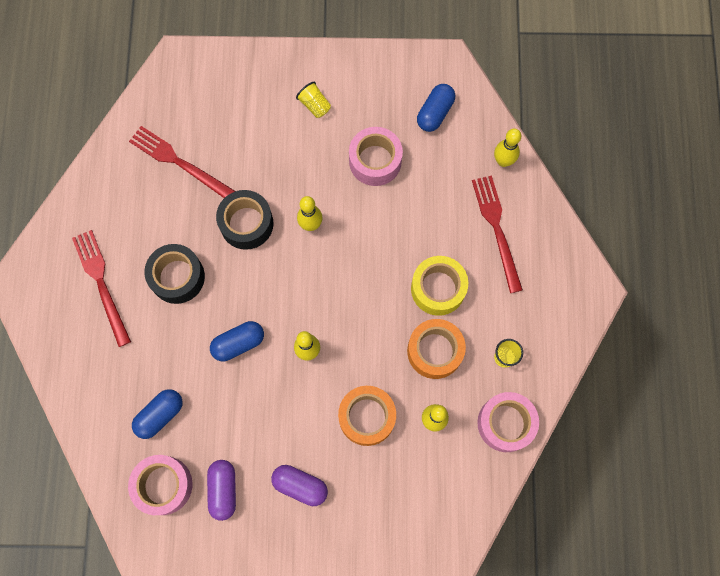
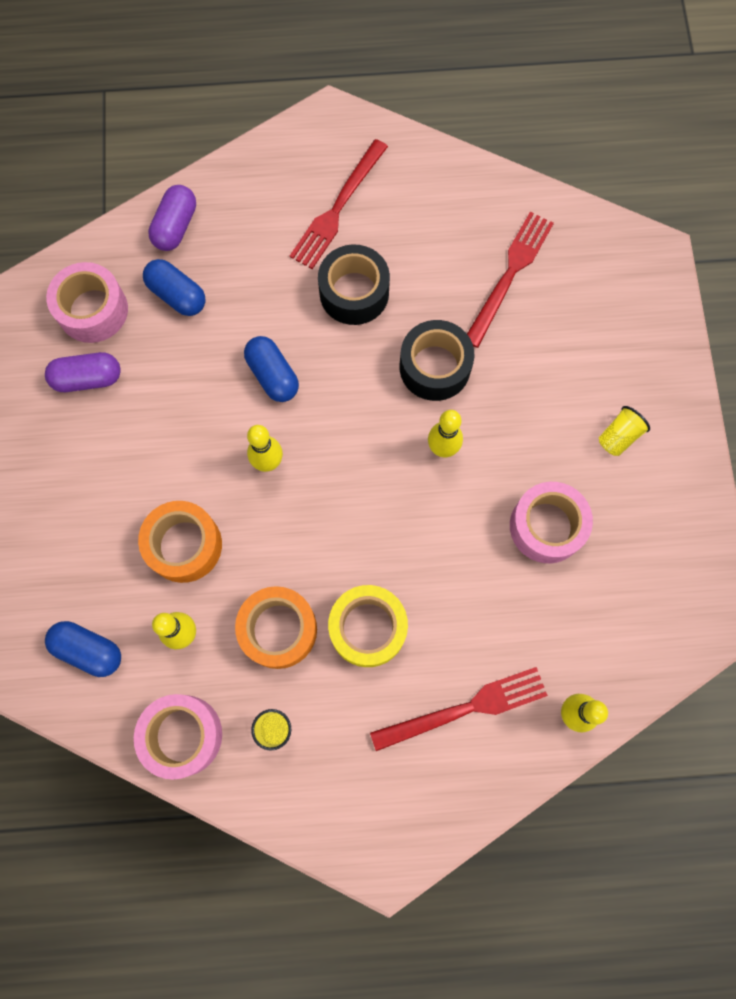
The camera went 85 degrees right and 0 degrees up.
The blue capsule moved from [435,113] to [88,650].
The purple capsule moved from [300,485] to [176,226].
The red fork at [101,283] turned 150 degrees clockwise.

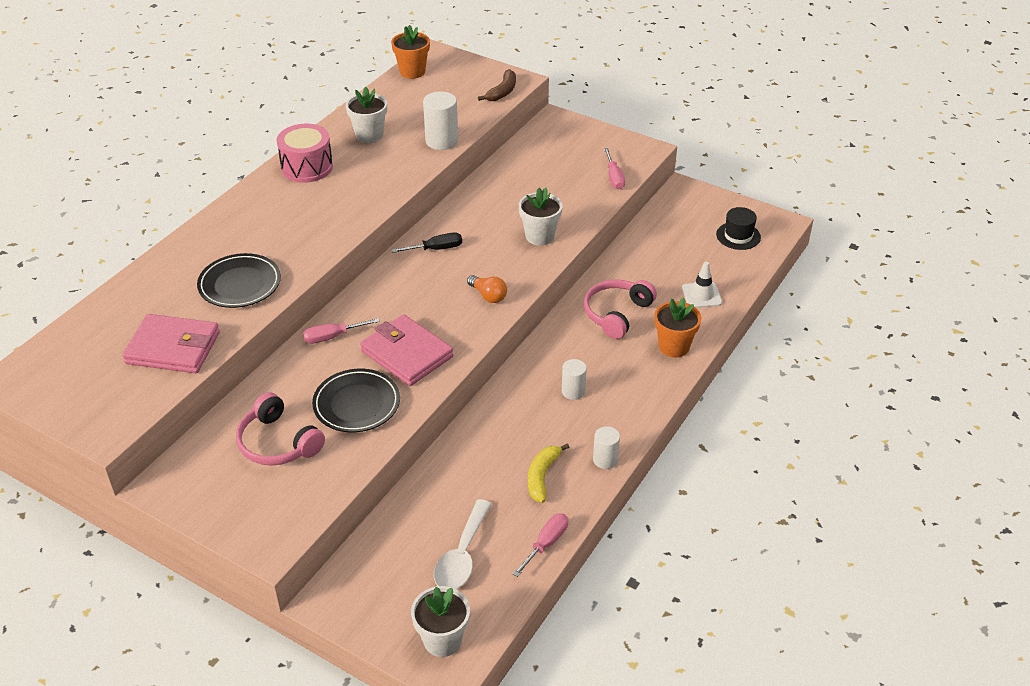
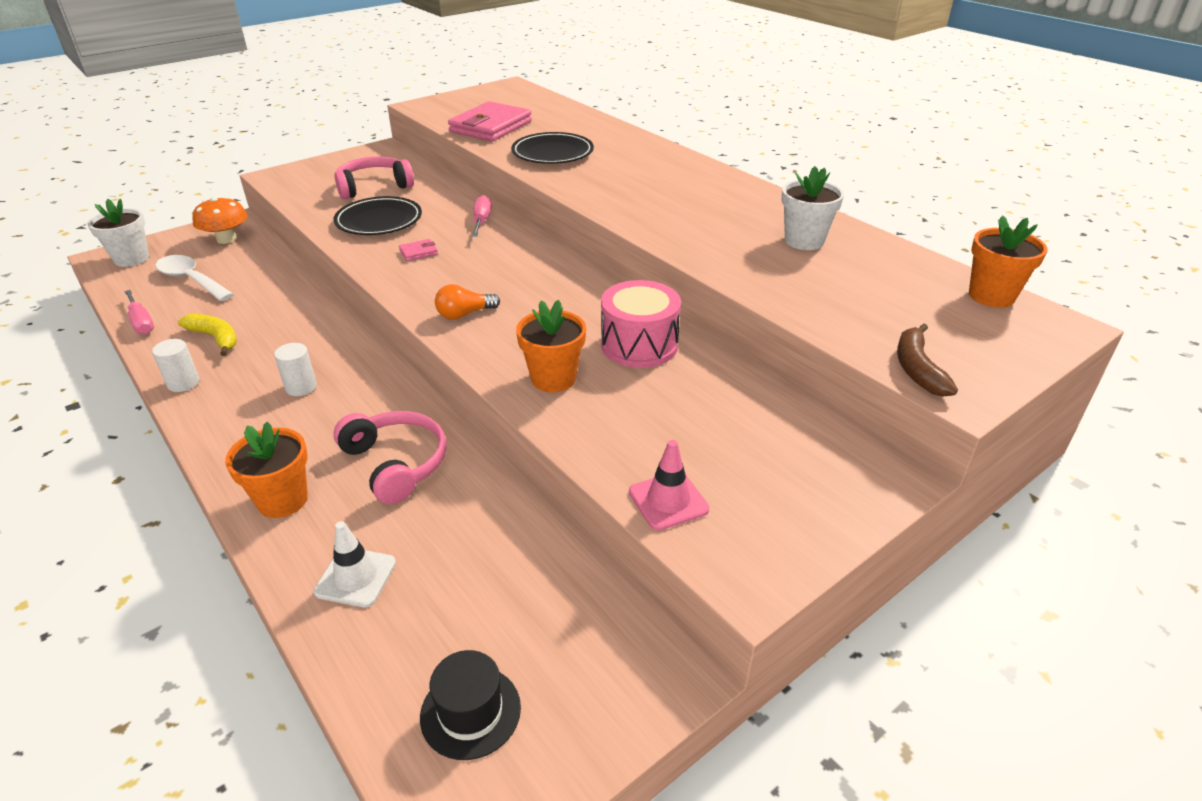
The camera went 110 degrees right and 5 degrees down.
The orange mushroom at [226,239] appeared.
The pink wallet at [407,354] changed to 0.40 times the size.
The white flower pot at [539,236] became the orange flower pot at [553,378].
The pink drum moved from [307,167] to [639,345].
The pink screwdriver at [614,177] was replaced by the pink traffic cone at [668,501].
The brown banana at [502,92] turned 45 degrees clockwise.
The black screwdriver at [436,249] disappeared.
The white cylinder at [442,141] disappeared.

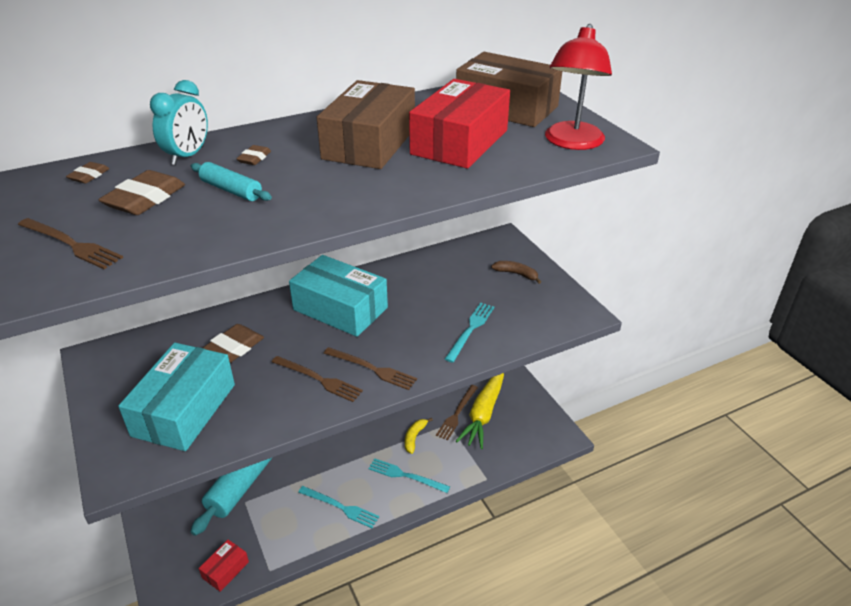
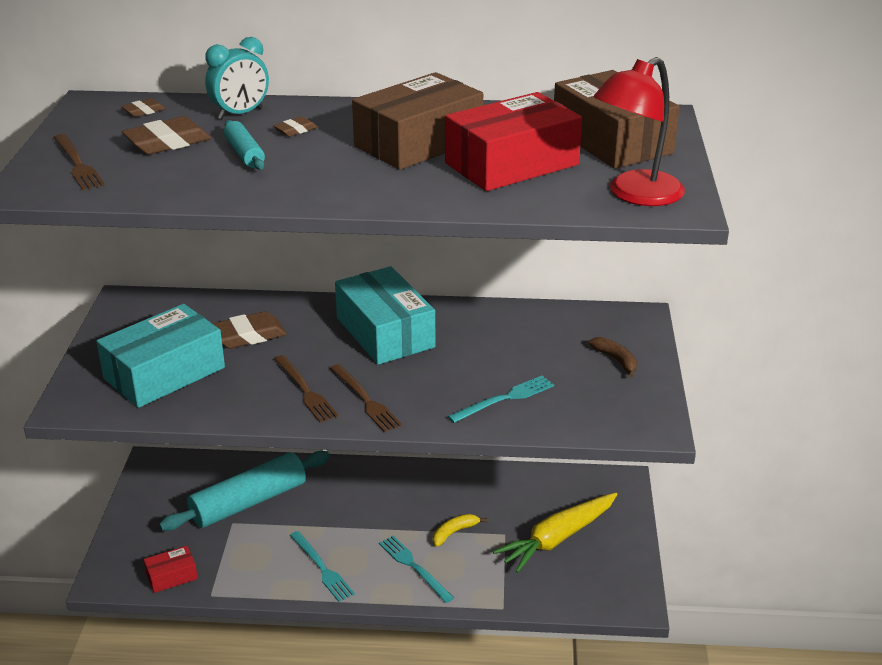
The camera went 30 degrees right and 5 degrees down.
The brown fork at [457,414] disappeared.

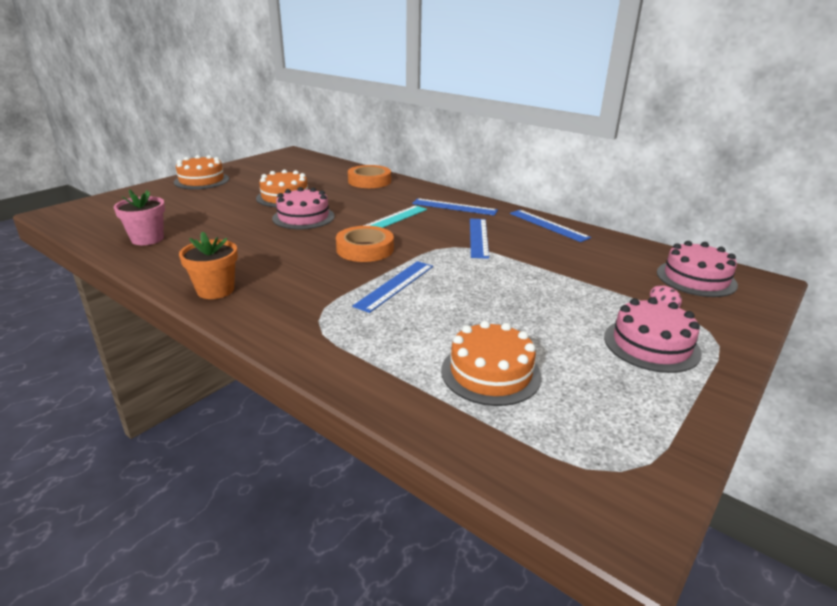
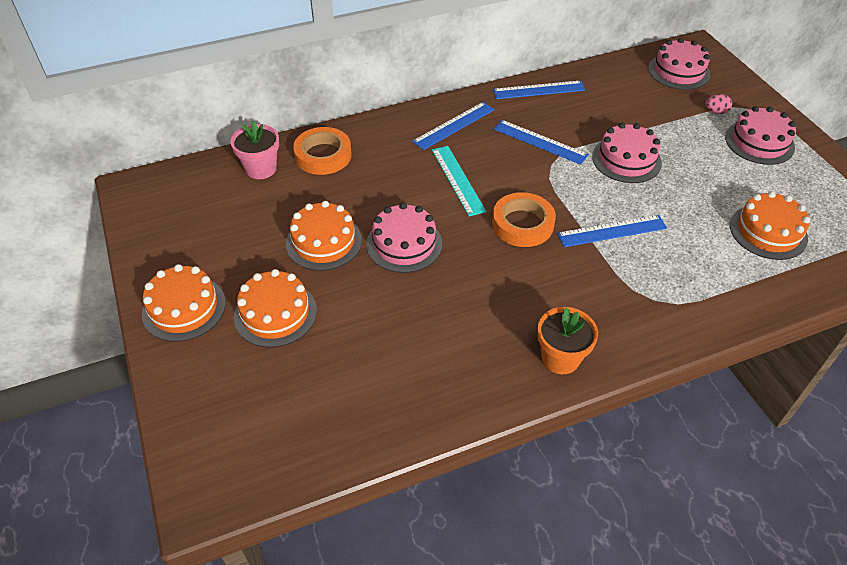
The camera went 60 degrees left and 20 degrees up.
The pink flower pot moved from [147,239] to [261,169].
The orange cake at [275,313] appeared.
The blue ruler at [395,285] turned 75 degrees counterclockwise.
The pink cake at [626,159] appeared.

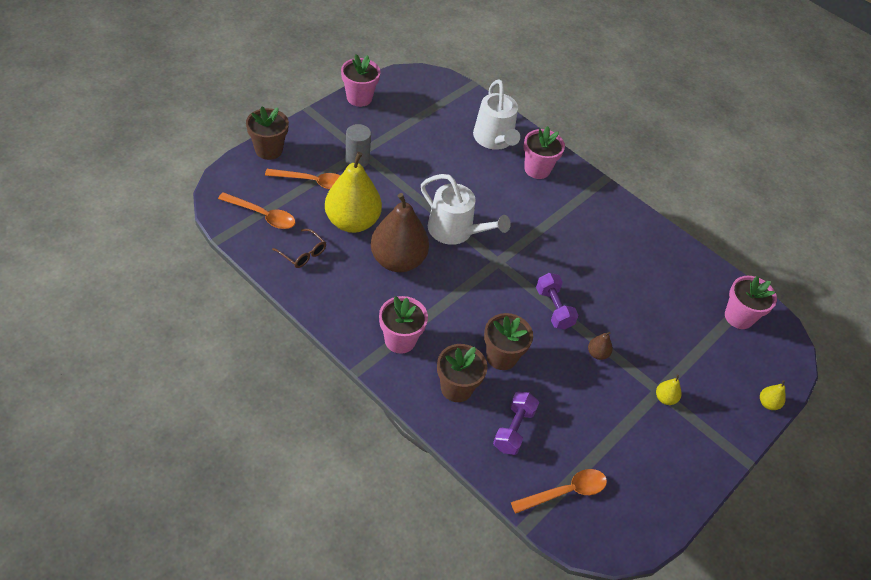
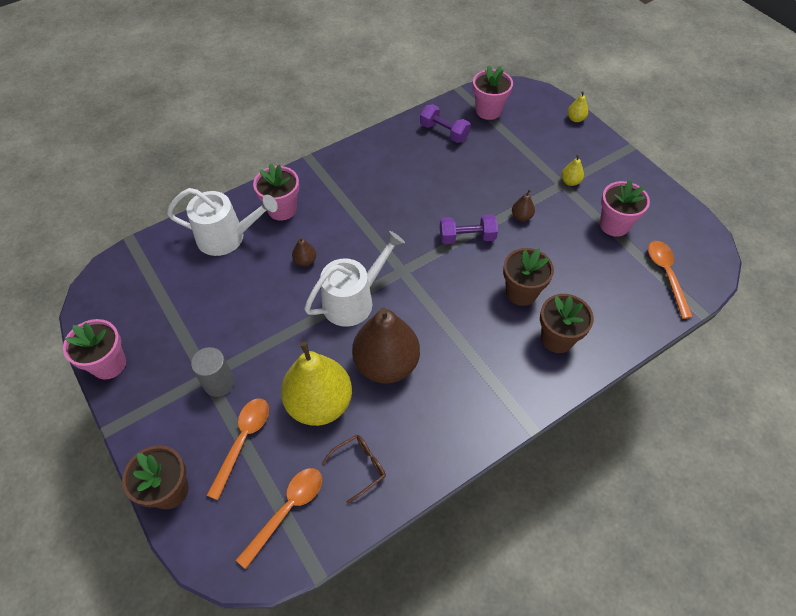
The camera went 70 degrees left and 5 degrees up.
The brown pear at [305,261] appeared.
The purple dumbbell moved from [513,429] to [444,132].
The pink flower pot moved from [400,340] to [614,225].

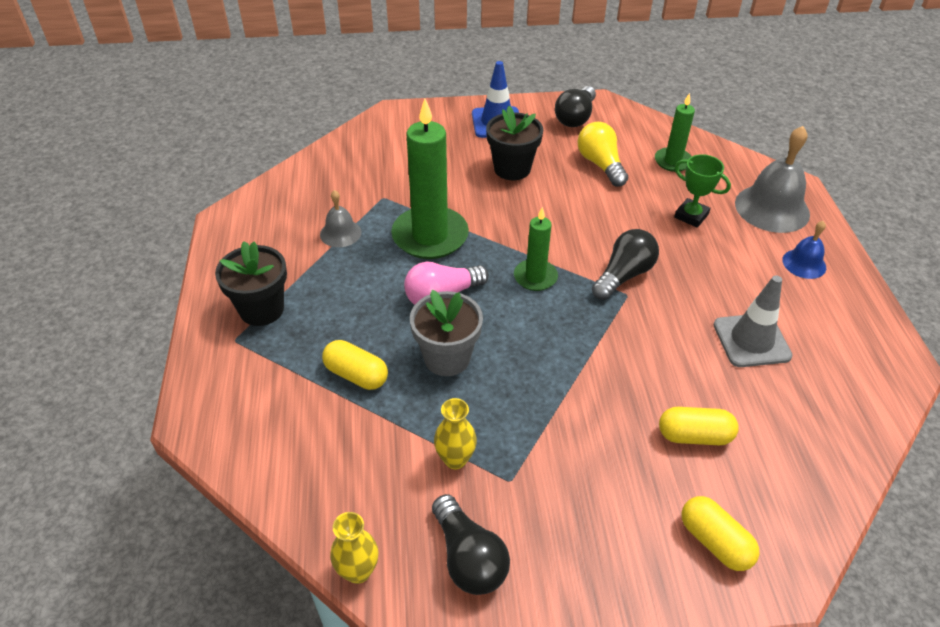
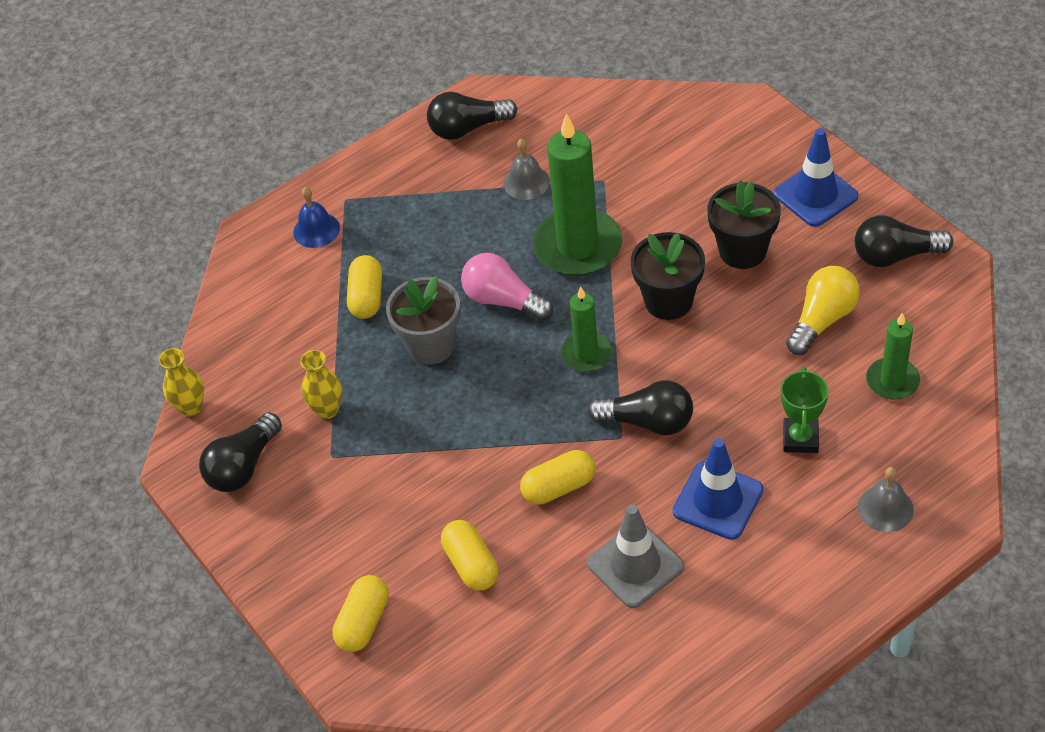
The camera went 65 degrees right and 5 degrees up.
The blue bell moved from [804,263] to [316,230].
The black light bulb at [467,128] appeared.
The yellow capsule at [558,487] appeared.
The black flower pot moved from [261,309] to [668,301].
The blue traffic cone at [718,501] appeared.
The grey bell at [772,208] changed to 0.54 times the size.

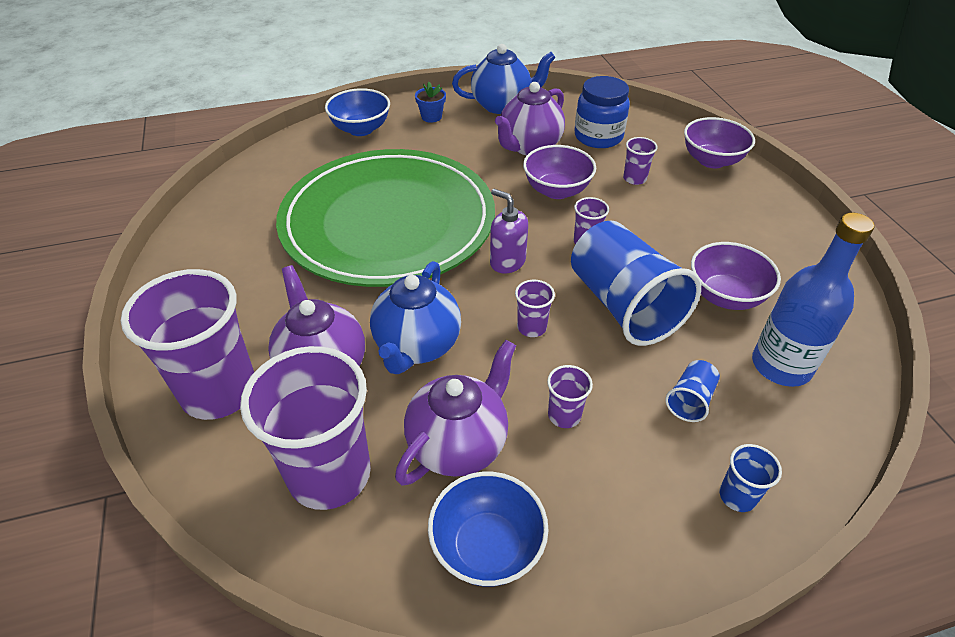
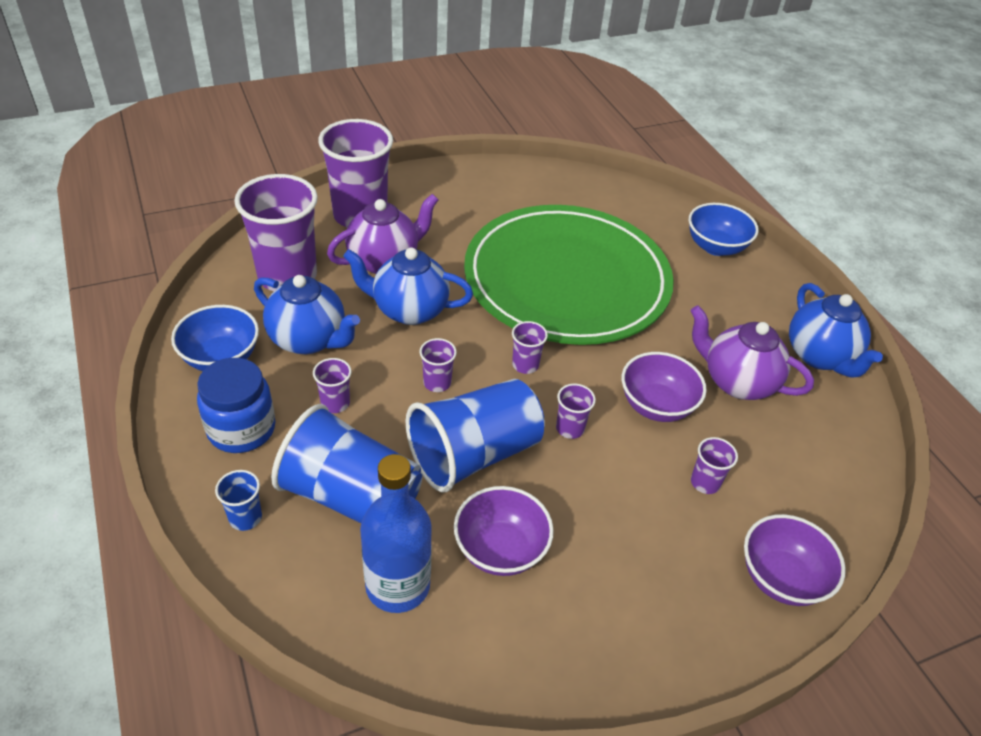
The camera went 80 degrees right and 0 degrees up.
The blue jar moved from [598,137] to [241,429].
The purple teapot at [459,444] became the blue teapot at [309,340].
The blue cup at [690,400] changed to 2.32 times the size.
The purple soap dispenser at [507,262] was replaced by the purple cup at [525,365].
The blue flower pot at [431,117] disappeared.

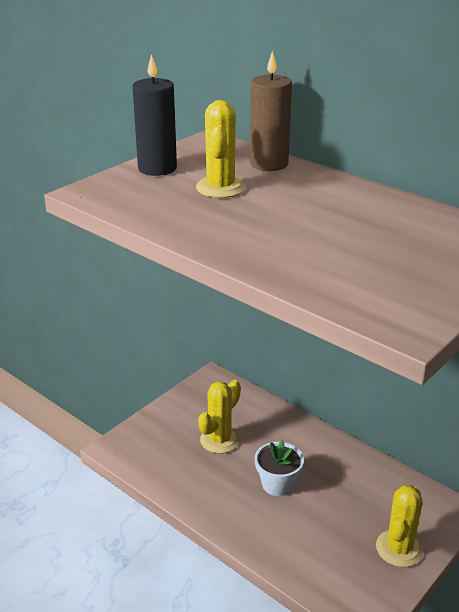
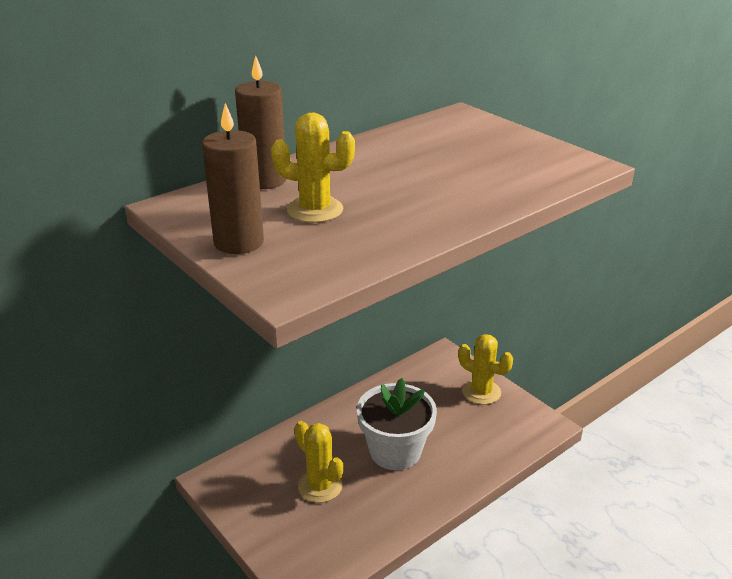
The camera went 80 degrees left and 0 degrees up.
The black candle at [157,168] became the brown candle at [239,242].
The white flower pot at [278,484] changed to 1.61 times the size.

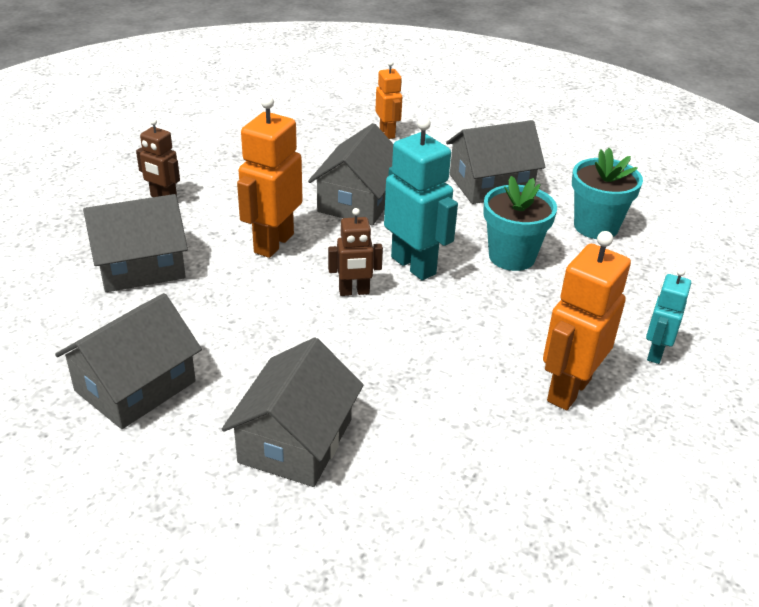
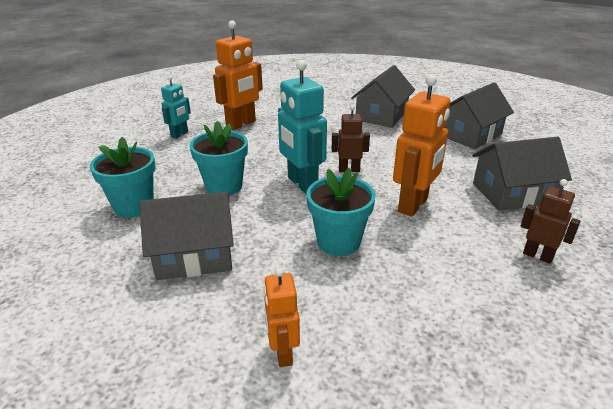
The camera went 170 degrees left and 5 degrees down.
The grey house at [357,201] was replaced by the turquoise flower pot at [338,242].

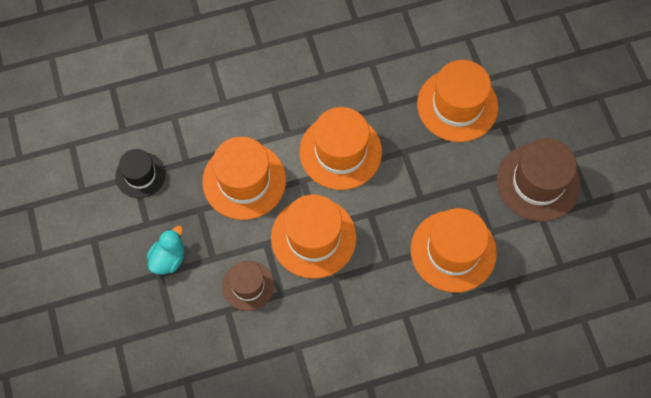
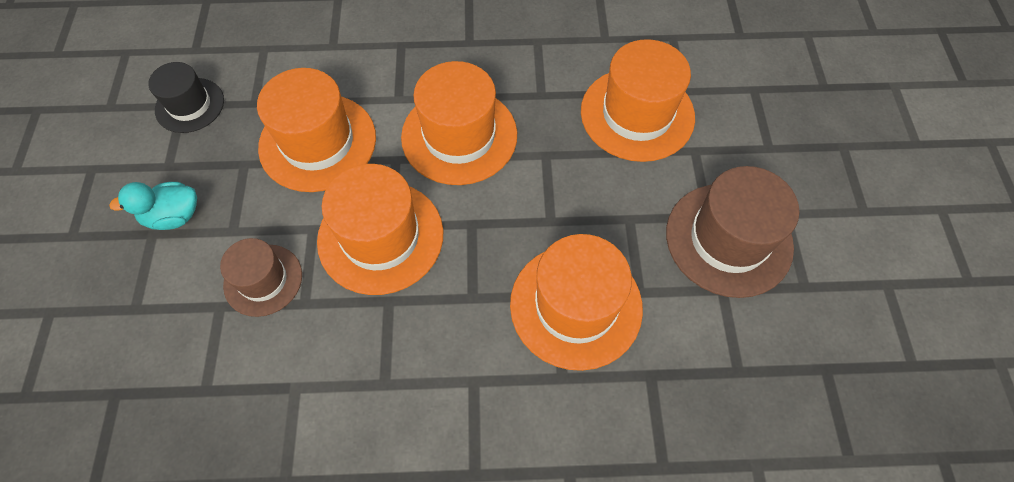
The camera went 15 degrees right and 5 degrees down.
The turquoise duck at [168,258] turned 150 degrees counterclockwise.

